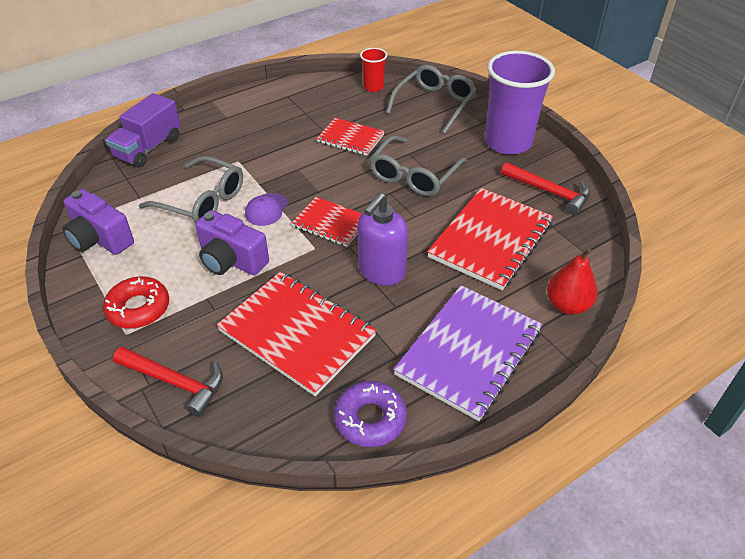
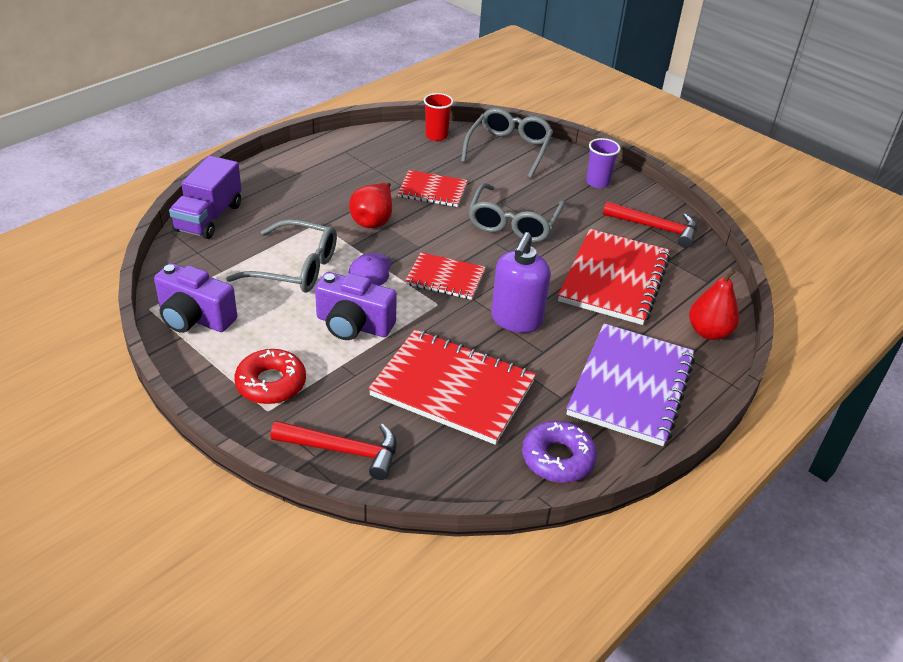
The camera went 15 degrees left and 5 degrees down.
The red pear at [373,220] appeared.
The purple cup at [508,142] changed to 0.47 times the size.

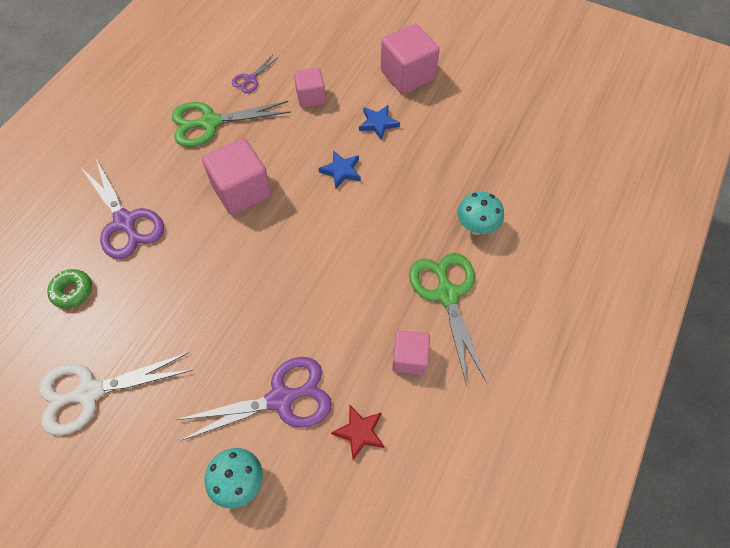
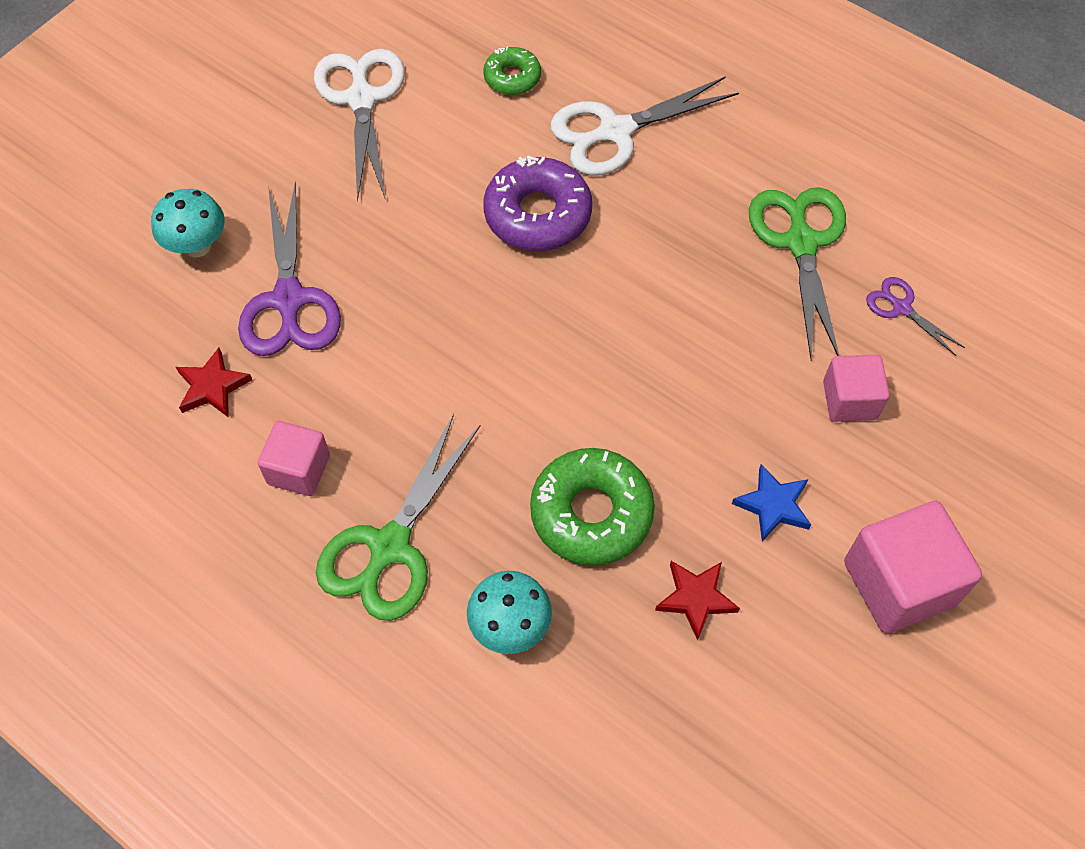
The camera went 100 degrees right and 0 degrees up.
The green scissors at [447,294] turned 120 degrees clockwise.
The purple donut at [537,214] appeared.
The green donut at [591,513] appeared.
The purple scissors at [125,222] became the white scissors at [616,131].
The red star at [696,598] appeared.
The pink cube at [242,191] disappeared.
The blue star at [341,171] disappeared.

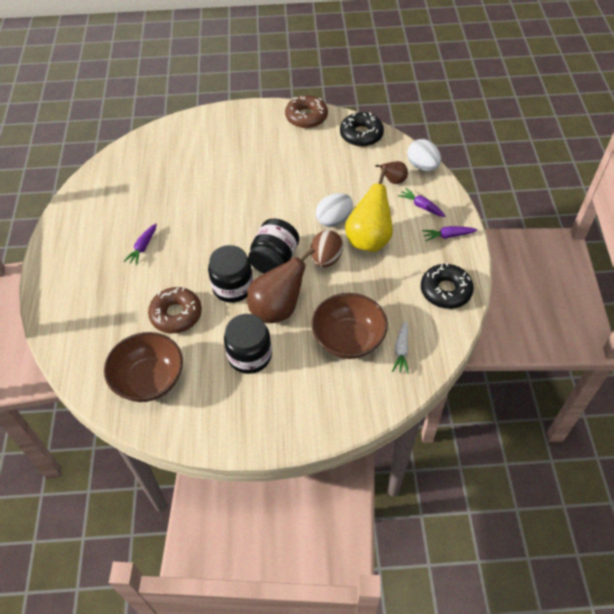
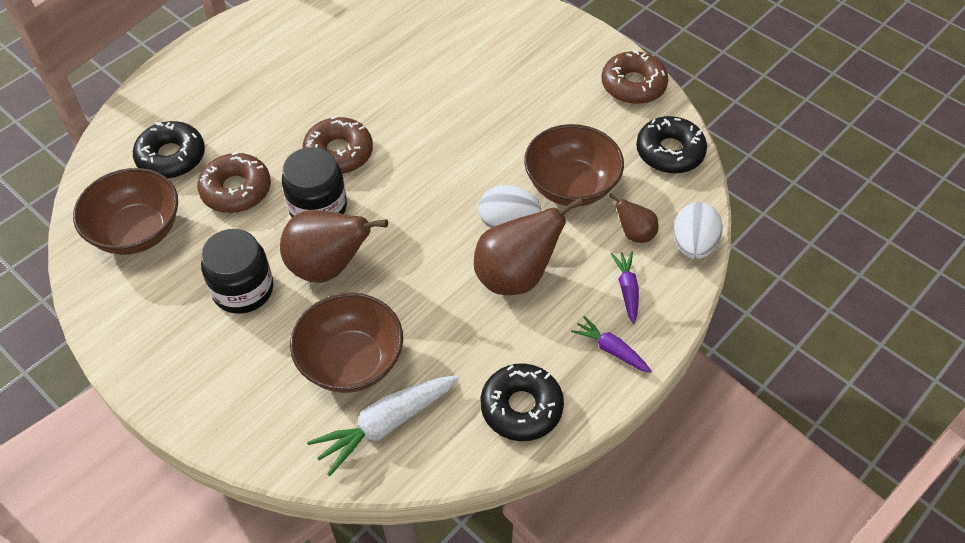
The camera went 45 degrees right and 0 degrees up.
The black donut at [171,157] appeared.
The brown donut at [339,153] appeared.
The white carrot at [401,350] changed to 1.74 times the size.
The yellow pear at [369,239] became the brown pear at [516,276].
The brown bowl at [571,186] appeared.
The purple carrot at [143,247] disappeared.
The black jar at [274,260] disappeared.
The brown egg at [326,259] disappeared.

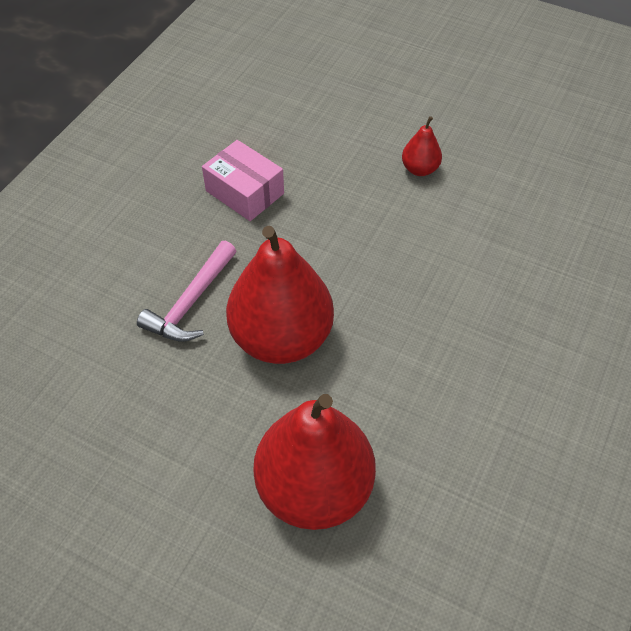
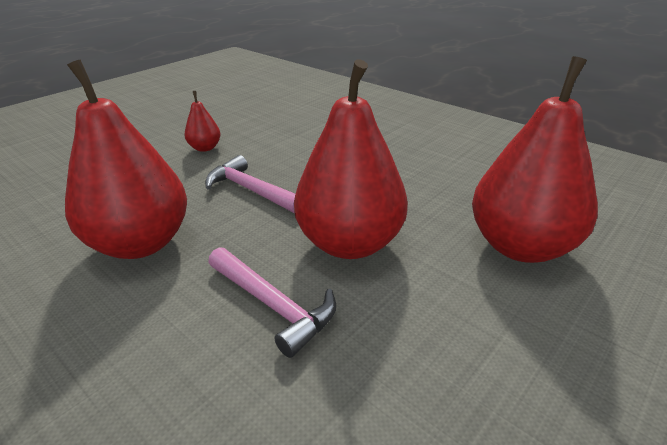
The camera went 75 degrees left and 20 degrees down.
The pink box at [245,192] was replaced by the red pear at [141,243].
The pink hammer at [251,190] appeared.

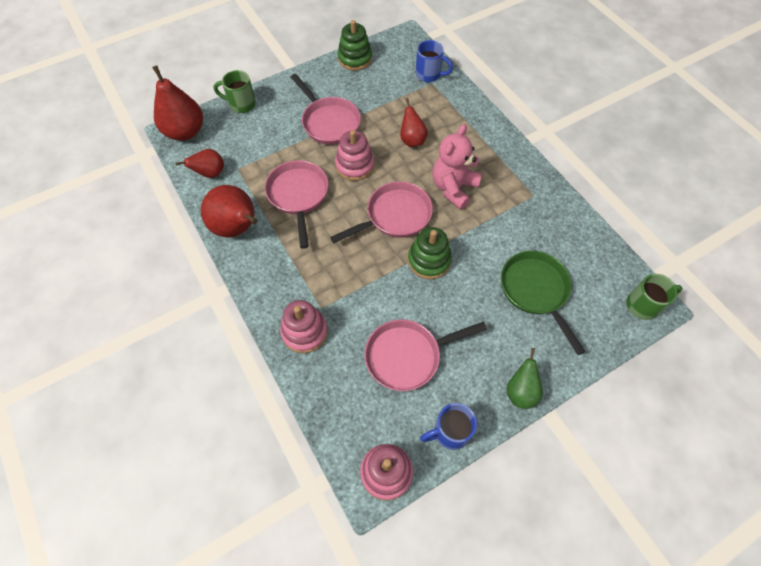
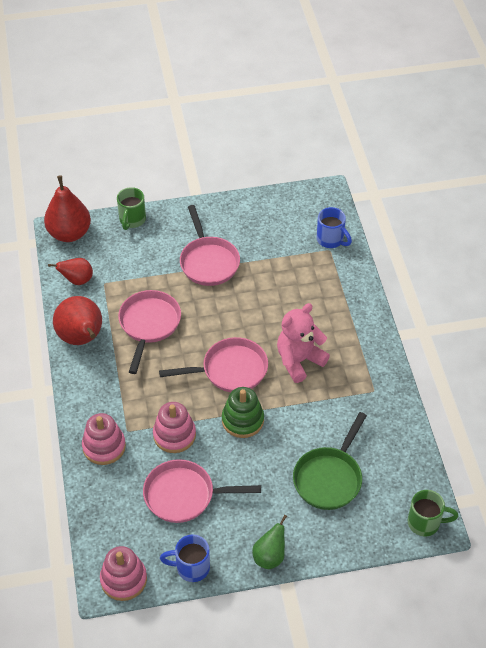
The camera went 20 degrees right and 10 degrees down.
The green mug at [241,104] turned 105 degrees counterclockwise.
The pink stacking toy moved from [355,165] to [174,435].
The green pan at [536,291] turned 150 degrees counterclockwise.
The green stacking toy at [355,59] disappeared.
The red pear at [412,140] disappeared.

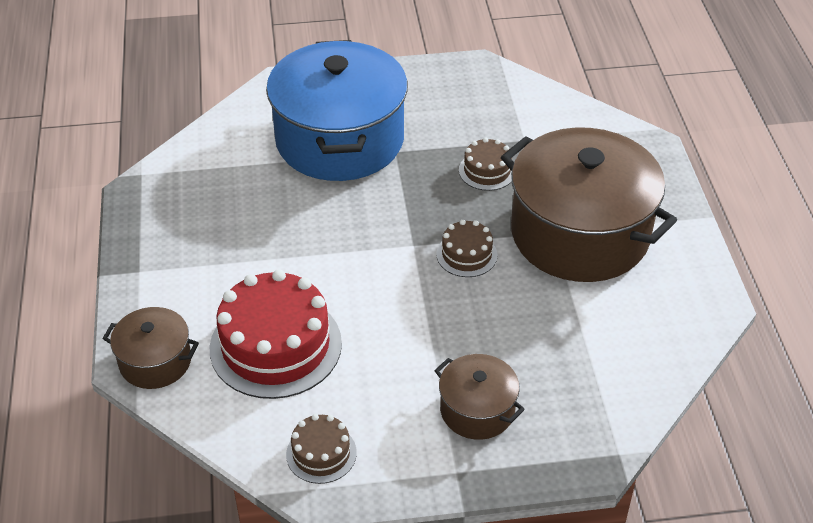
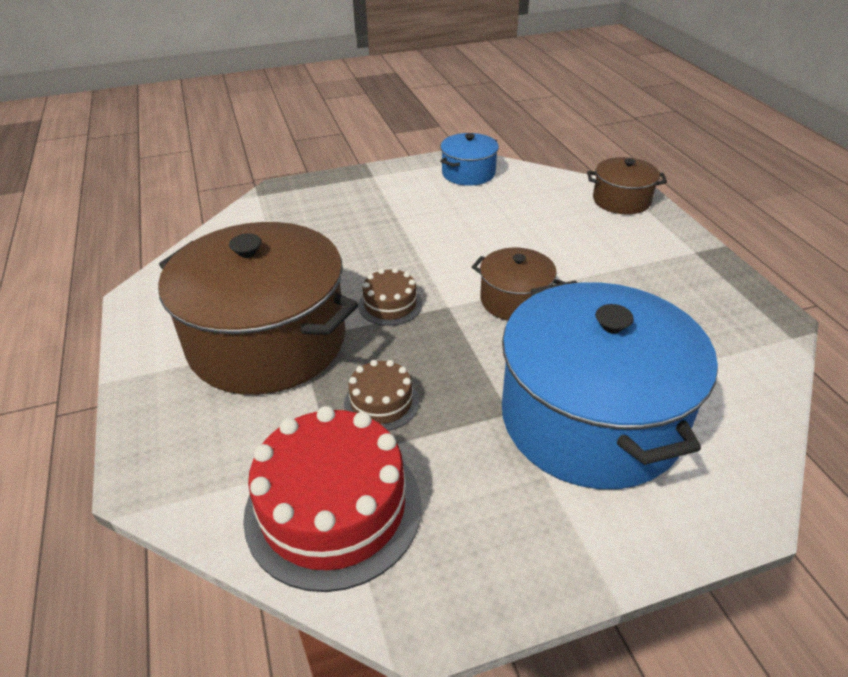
The camera went 170 degrees right and 5 degrees down.
The red cake moved from [275,345] to [333,508].
The brown cake at [321,453] was replaced by the blue pot at [468,173].
The brown pot moved from [477,410] to [515,300].

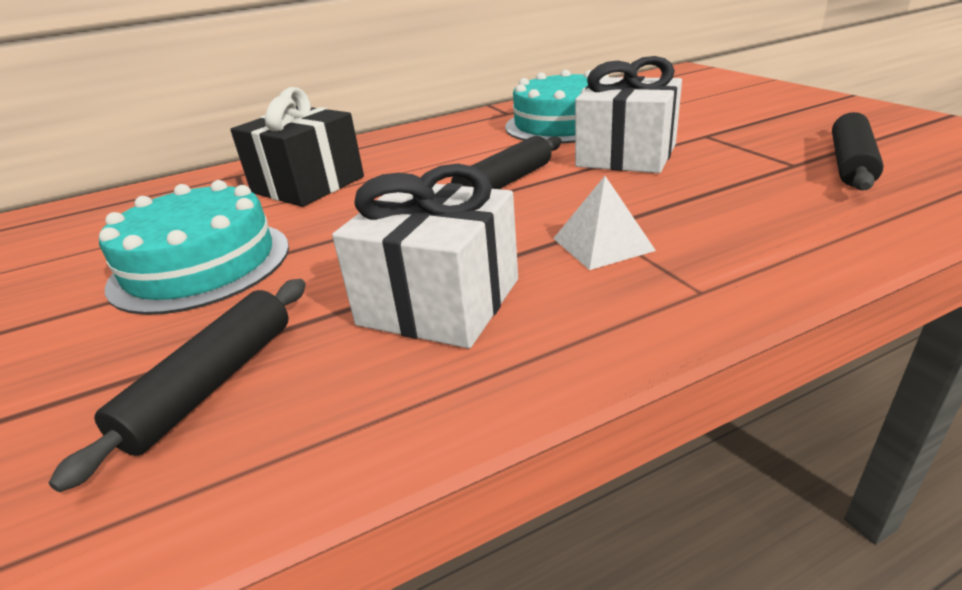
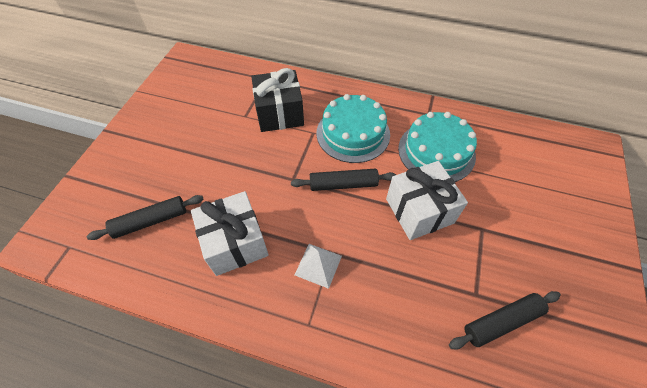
The camera went 40 degrees right and 25 degrees up.
The turquoise cake moved from [201,265] to [353,133].

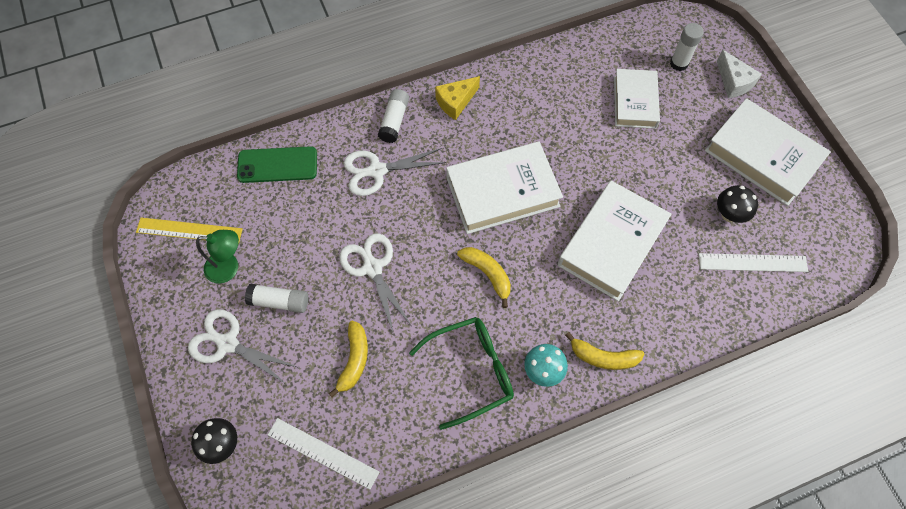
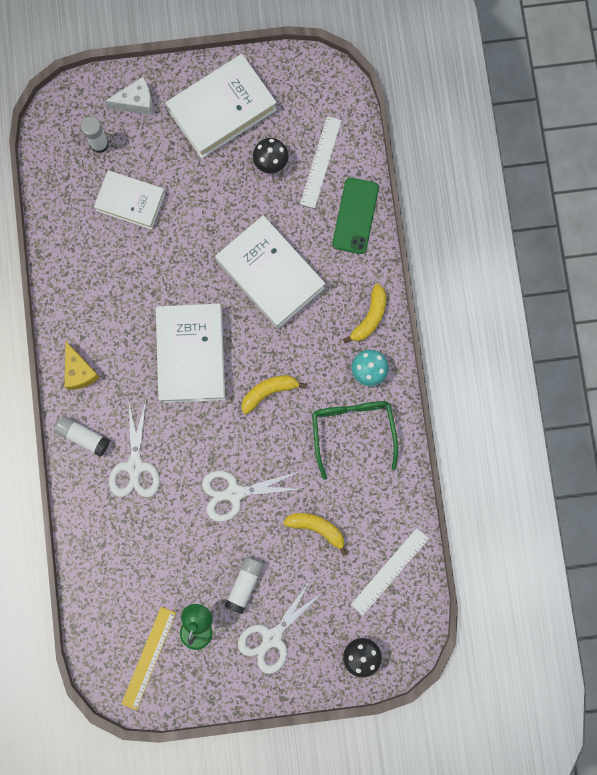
The camera went 75 degrees left and 15 degrees up.
The green phone moved from [277,165] to [355,216].

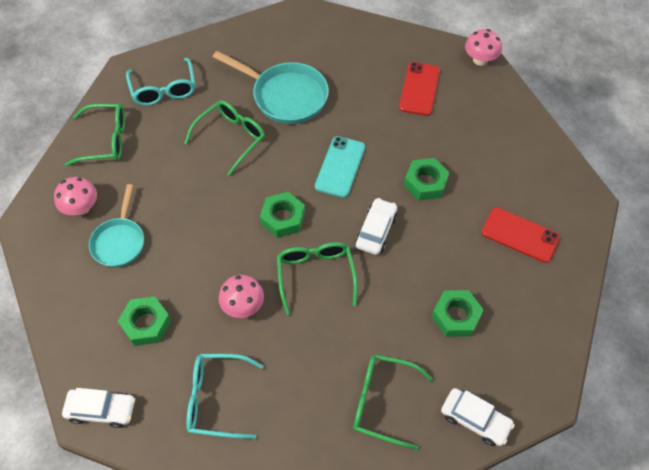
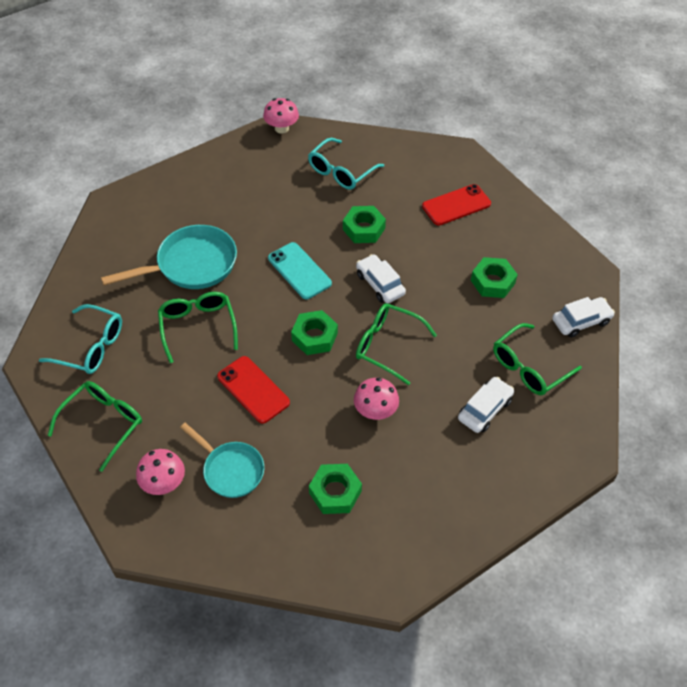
The camera went 55 degrees left and 5 degrees down.
The red phone moved from [419,89] to [253,389].
The turquoise glasses moved from [217,399] to [341,171].
The white car moved from [101,410] to [484,409].

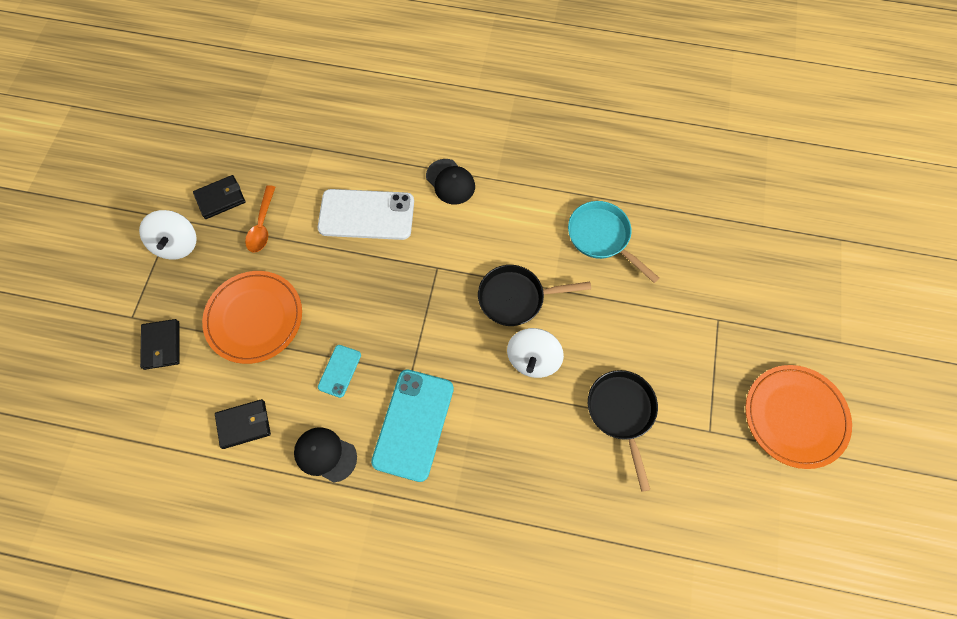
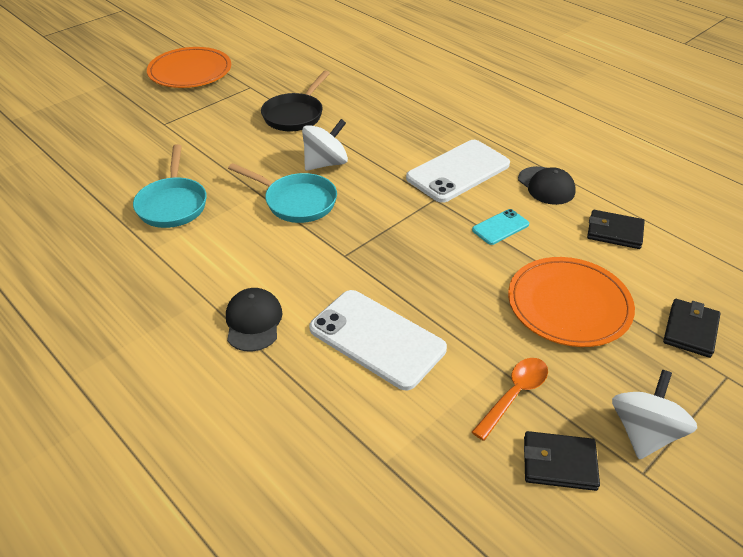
The camera went 145 degrees left and 25 degrees down.
The black pan at [516,298] became the turquoise pan at [296,202].
The turquoise phone at [413,424] became the white phone at [458,171].

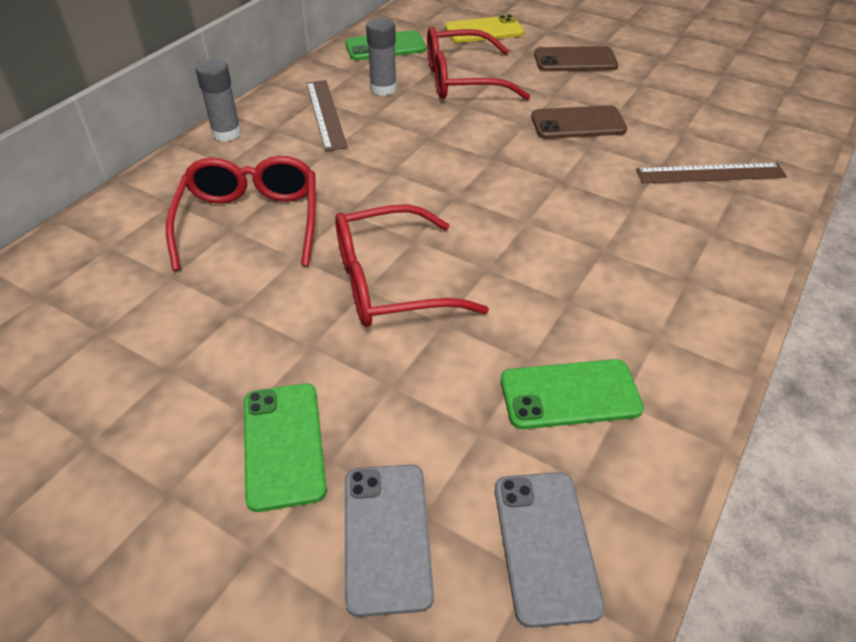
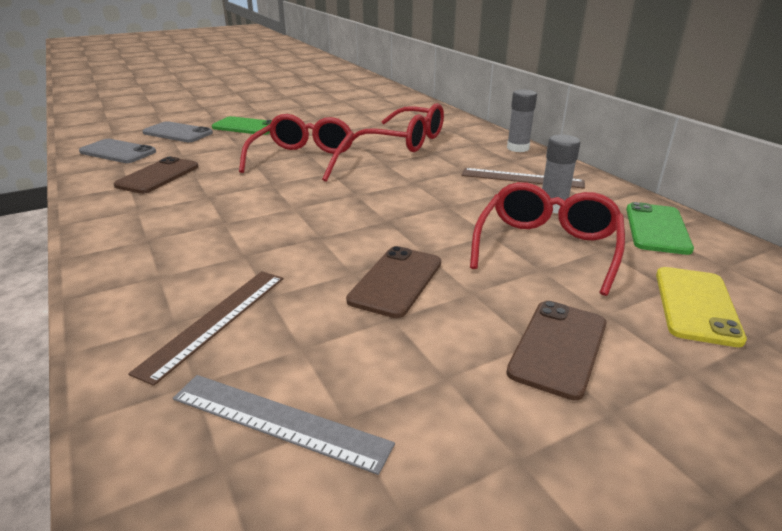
The camera went 120 degrees right and 15 degrees down.
The green phone at [570,394] became the brown phone at [158,176].
The grey ruler at [279,420] appeared.

